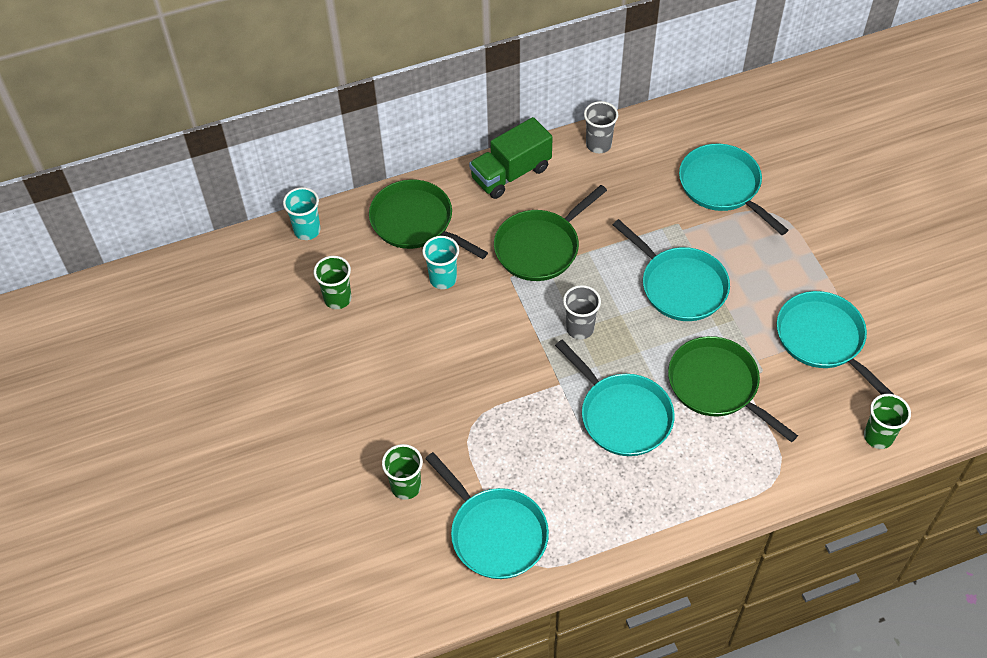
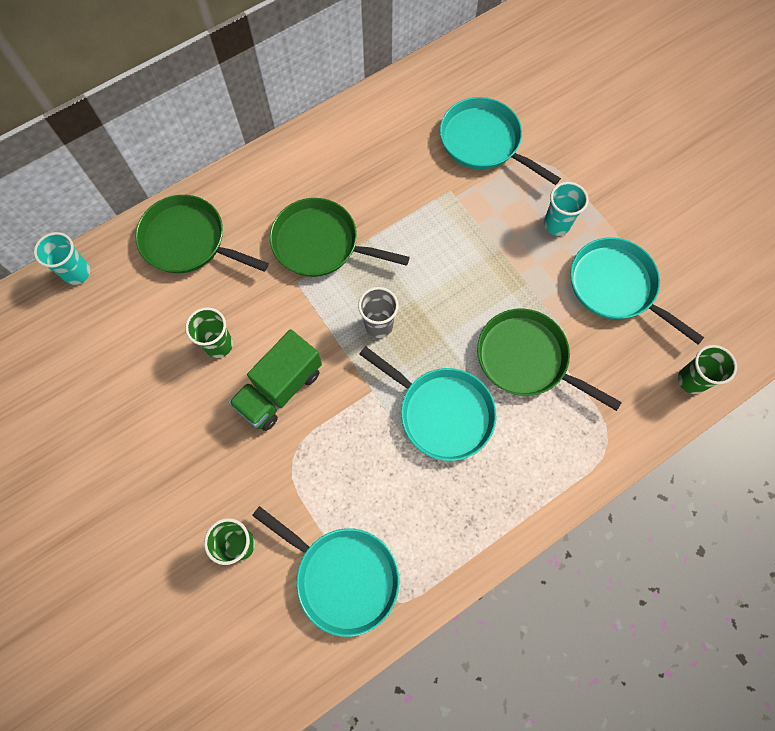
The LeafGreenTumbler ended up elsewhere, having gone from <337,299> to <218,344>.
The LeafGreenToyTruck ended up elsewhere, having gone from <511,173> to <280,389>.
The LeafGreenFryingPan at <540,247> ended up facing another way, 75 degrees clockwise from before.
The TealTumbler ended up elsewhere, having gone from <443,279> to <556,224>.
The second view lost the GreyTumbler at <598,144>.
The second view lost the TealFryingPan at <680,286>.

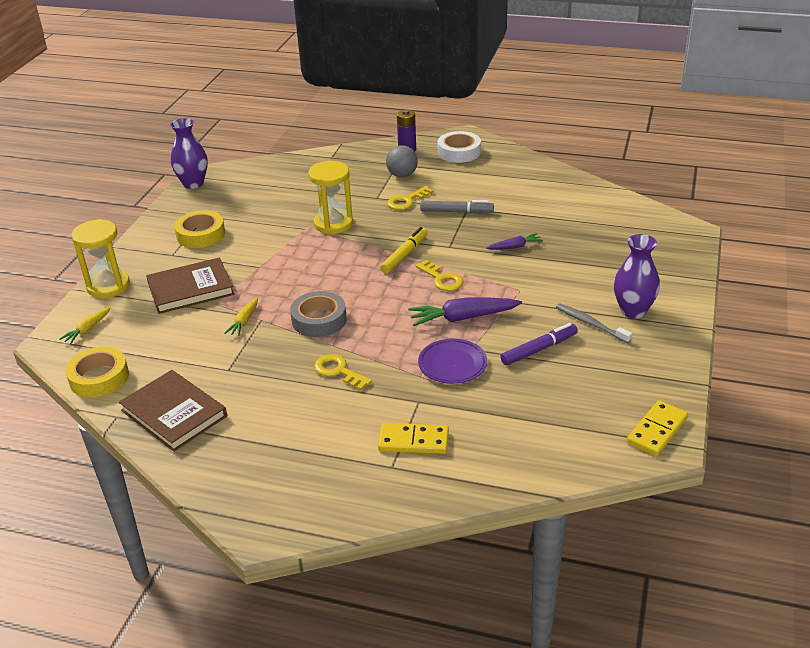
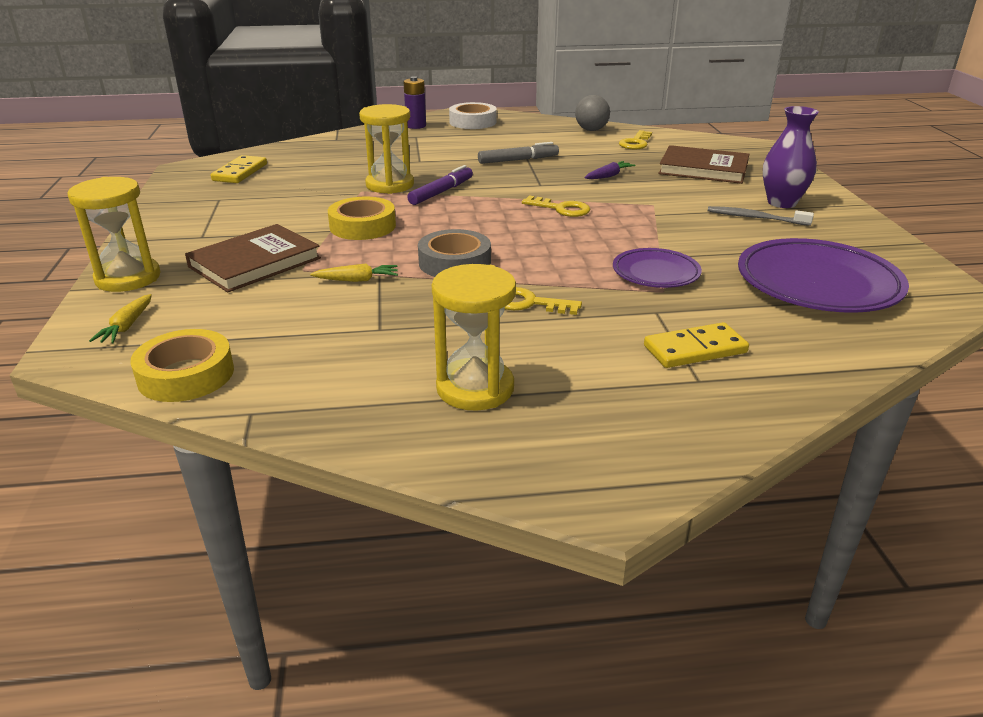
The GoldenDominoTile ended up elsewhere, having gone from <657,430> to <240,172>.
The GoldenRootVegetable at <244,321> ended up facing another way, 90 degrees counterclockwise from before.
The GoldenTape ended up elsewhere, having gone from <201,234> to <362,226>.
The RoyalPurpleMarker ended up elsewhere, having gone from <539,349> to <441,192>.
The second view gained the GoldenSandglass at <475,388>.
The GreySphere ended up elsewhere, having gone from <402,175> to <591,130>.
The GoldenDoorKey ended up elsewhere, having gone from <407,201> to <635,143>.
The DarkBrownHardback ended up elsewhere, having gone from <174,413> to <703,169>.
The second view gained the RoyalPurpleDinnerPlate at <817,284>.
The second view lost the RoyalPurpleVase at <193,183>.
The second view lost the GoldenMarker at <404,255>.
The second view lost the RoyalPurpleRootVegetable at <462,318>.

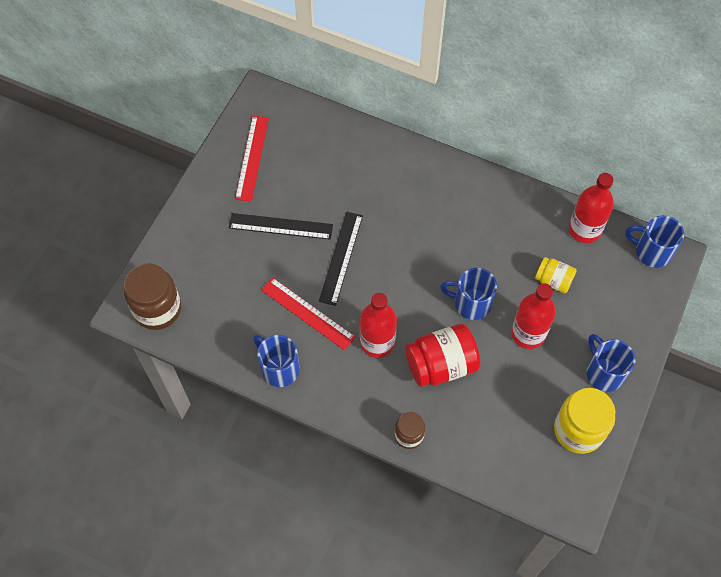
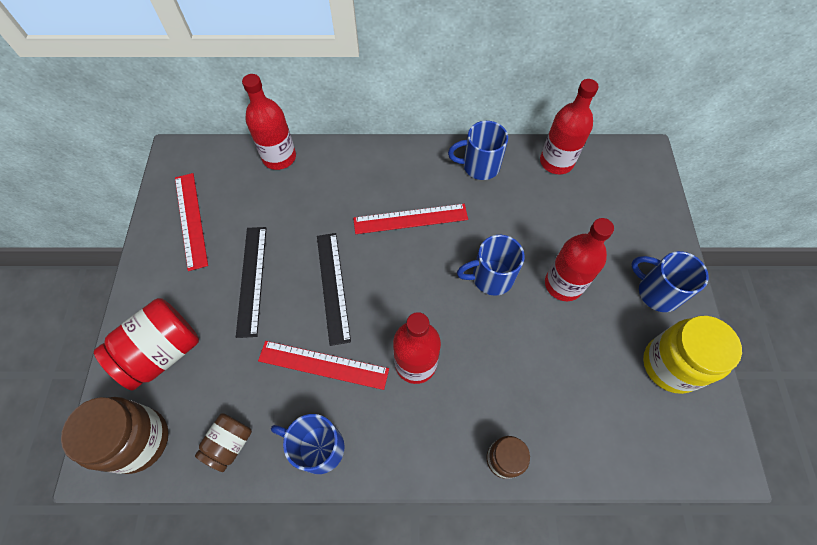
The RedPreserveJar ended up elsewhere, having gone from <441,365> to <162,352>.
The second view gained the DarkBrownPreserveJar at <229,444>.
The BlackStraightedge at <280,226> ended up facing another way, 75 degrees counterclockwise from before.
The second view gained the RedBottle at <279,157>.
The second view gained the RedStraightedge at <410,219>.
The CobaltMug ended up elsewhere, having gone from <651,252> to <479,166>.
The second view lost the GoldenPreserveJar at <553,280>.

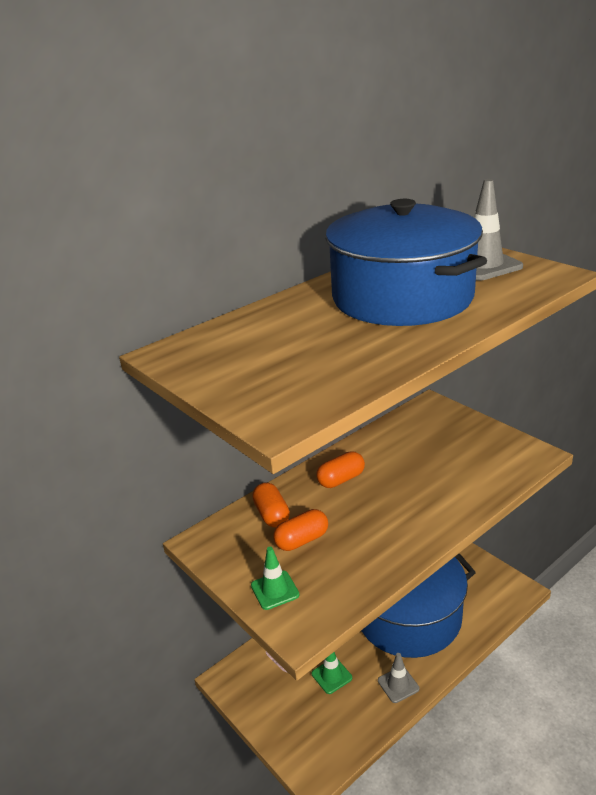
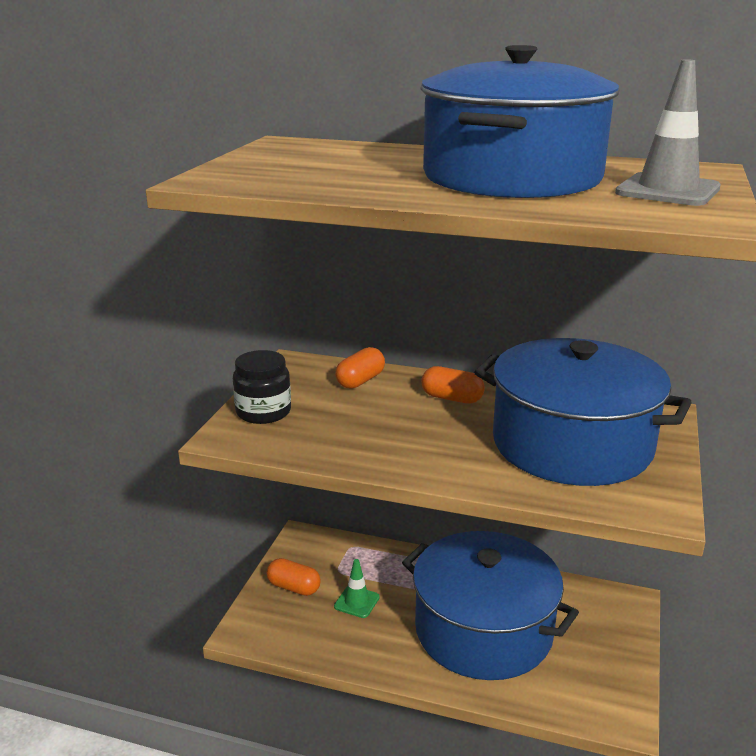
Where the LeafGreenTrafficCone stood at <275,590>, the BlackPreserveJar came to stand at <263,412>.
The OrangeColouredPill ended up elsewhere, having gone from <302,540> to <294,587>.
The second view gained the CobaltCookingPot at <572,444>.
The second view lost the GreyTrafficCone at <398,684>.

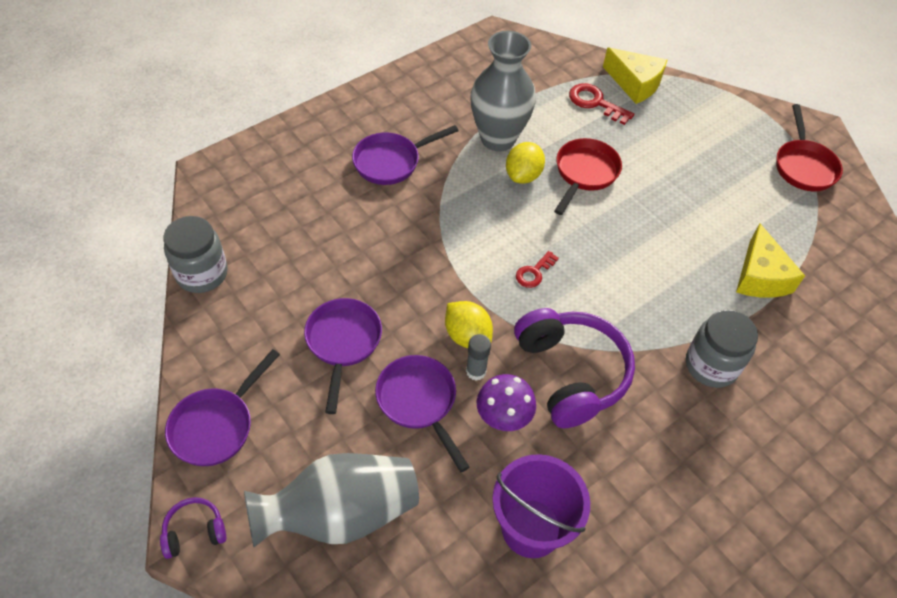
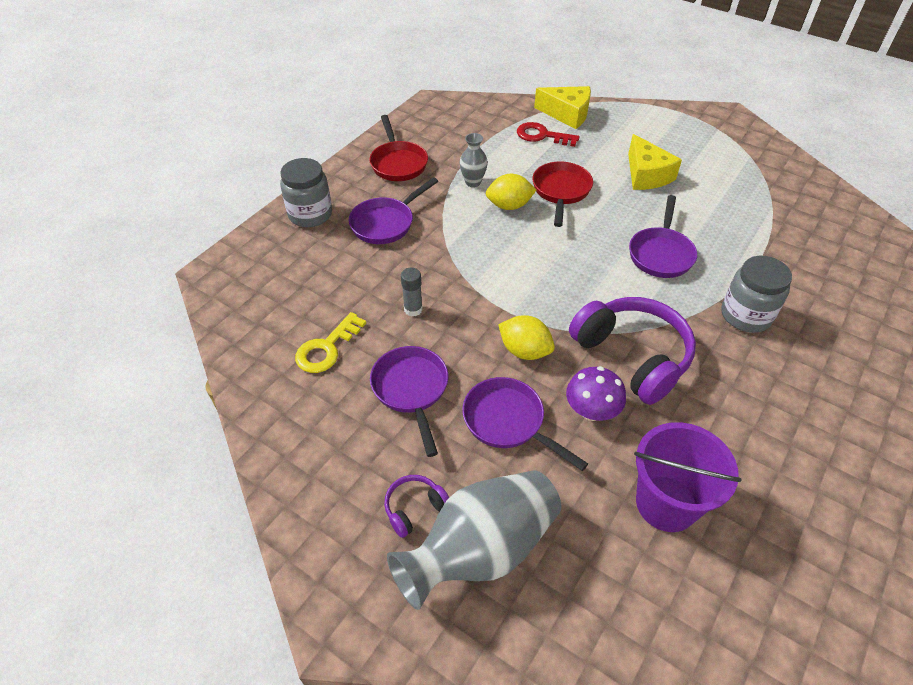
The GreyPreserveJar ended up elsewhere, having gone from <202,274> to <310,214>.
The second view gained the GoldenDoorKey at <327,348>.
The RedFryingPan ended up elsewhere, having gone from <803,166> to <398,163>.
The RoyalPurpleHeadphones ended up elsewhere, having gone from <194,531> to <414,508>.
The GreyGlue ended up elsewhere, having gone from <476,371> to <413,309>.
The size of the GreyVase at <498,139> changed by a factor of 0.47.
The GoldenCitrusFruit at <523,175> ended up facing another way, 75 degrees clockwise from before.
The GoldenPieceOfCheese ended up elsewhere, having gone from <760,276> to <646,175>.
The RoyalPurpleFryingPan ended up elsewhere, having gone from <216,425> to <661,253>.
The second view lost the RedDoorKey at <534,272>.

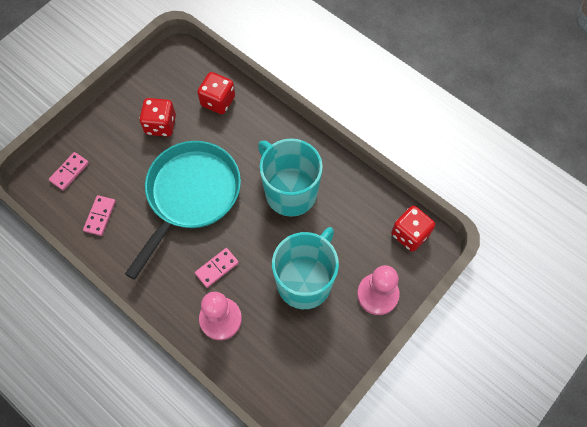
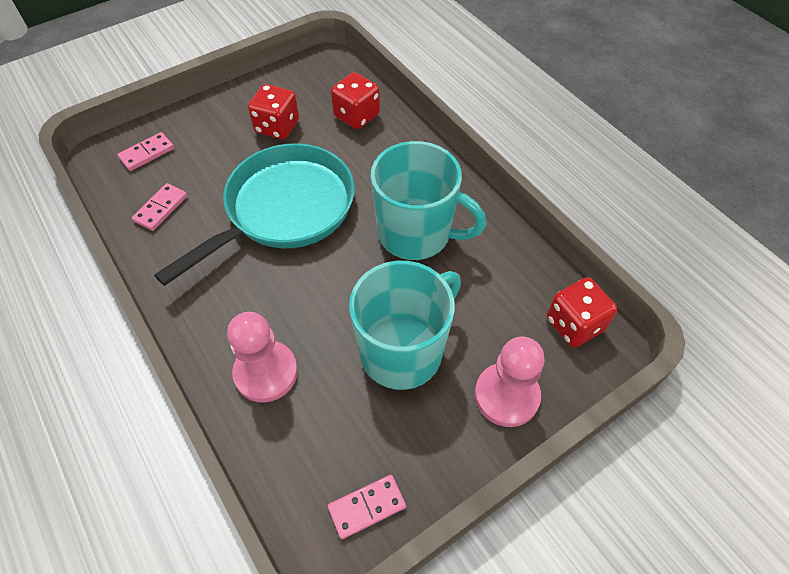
The RosyDominoTile ended up elsewhere, having gone from <217,268> to <367,507>.
The TealMug at <290,192> ended up facing another way, 135 degrees clockwise from before.

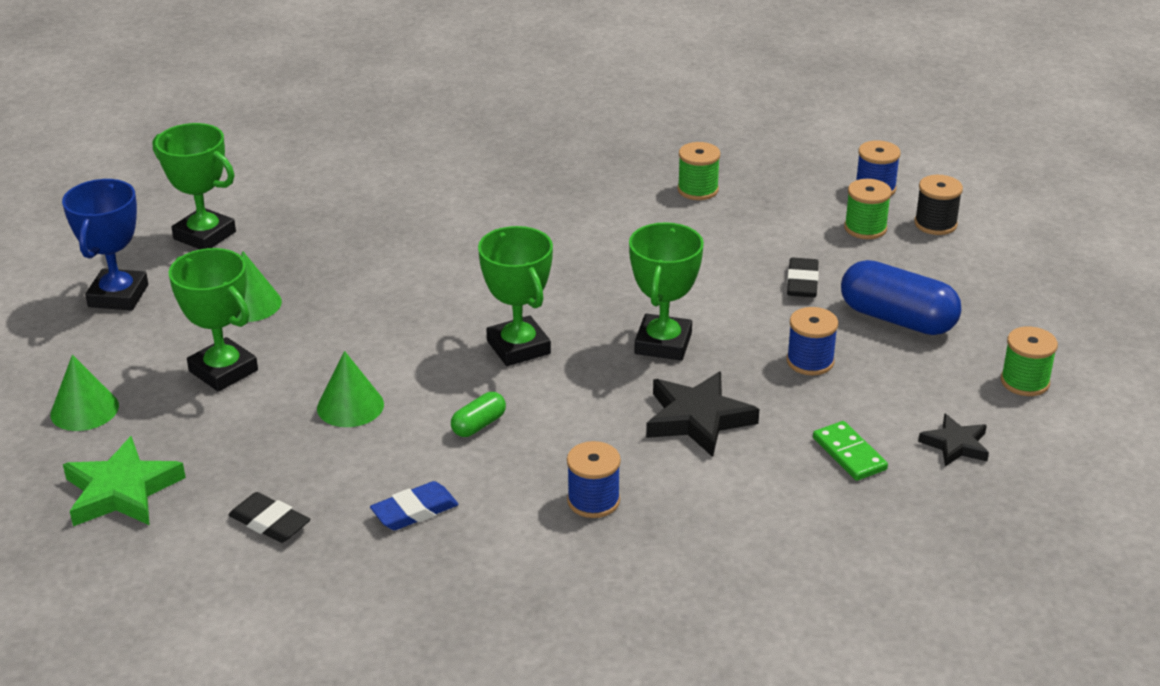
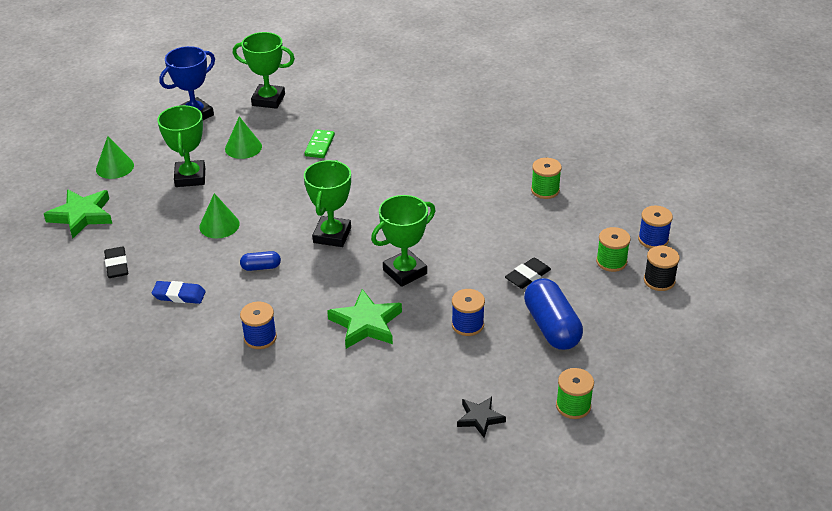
The LeafGreenPrizeCup at <204,235> ended up facing another way, 60 degrees counterclockwise from before.
What was the LeafGreenPill at <478,425> turned into the CobaltPill at <261,267>.
The LeafGreenDominoTile ended up elsewhere, having gone from <849,454> to <319,145>.
What was the BlackFivePointedStar at <697,419> turned into the LeafGreenFivePointedStar at <366,324>.

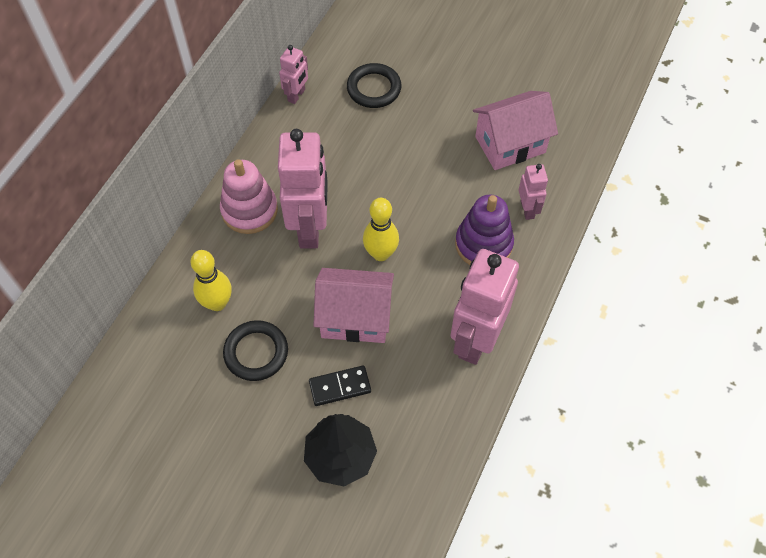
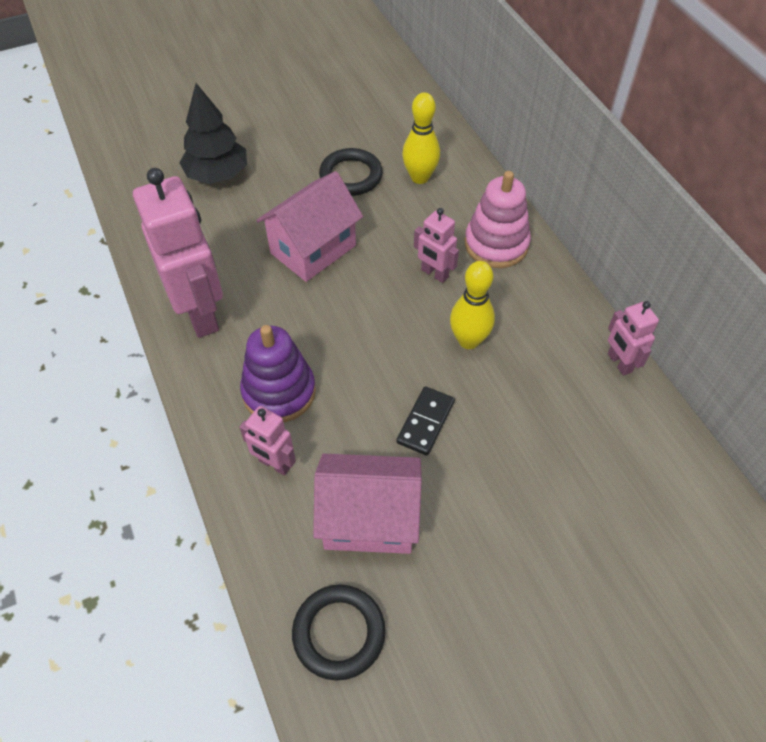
The BlackRing ended up elsewhere, having gone from <374,88> to <339,633>.
The RosyHouse at <510,145> ended up facing another way, 75 degrees clockwise from before.
The BlackDominoTile ended up elsewhere, having gone from <340,386> to <426,422>.
The size of the RosyRobotFigure at <310,228> changed by a factor of 0.49.
The GoldenBowlingPin ended up elsewhere, having gone from <381,253> to <468,340>.

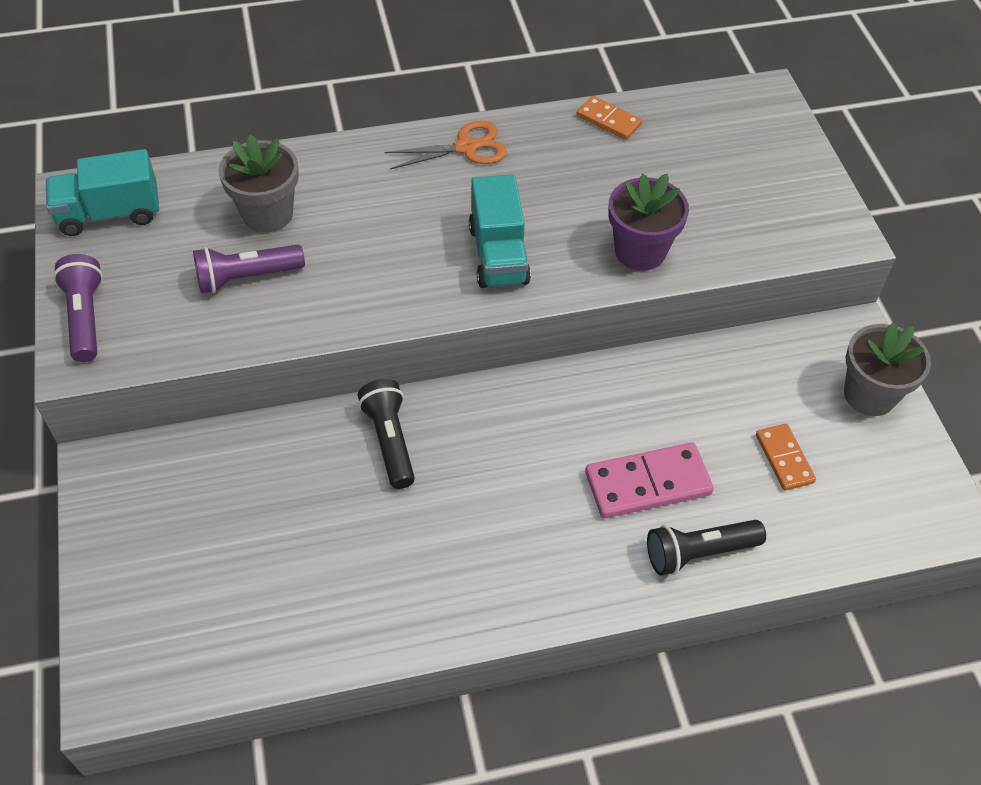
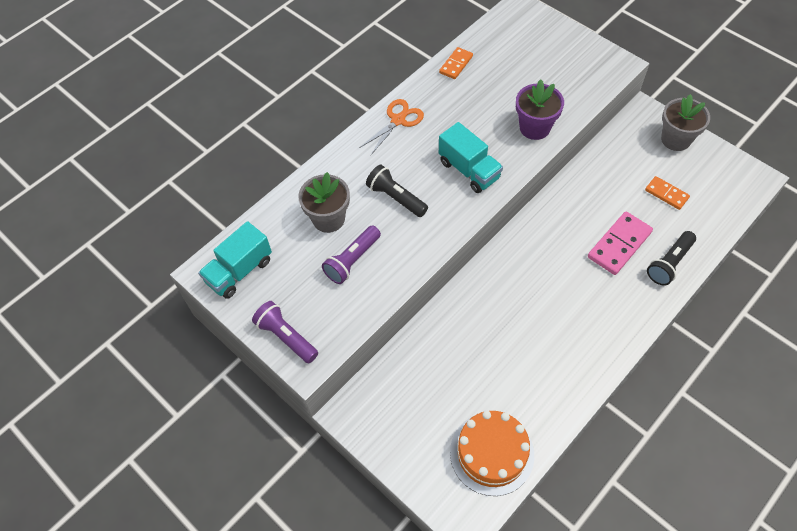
The BlackFlashlight ended up elsewhere, having gone from <389,441> to <396,198>.
The OrangeColouredDominoTile at <608,120> ended up facing another way, 60 degrees counterclockwise from before.
The second view gained the OrangeColouredLayerCake at <491,453>.

